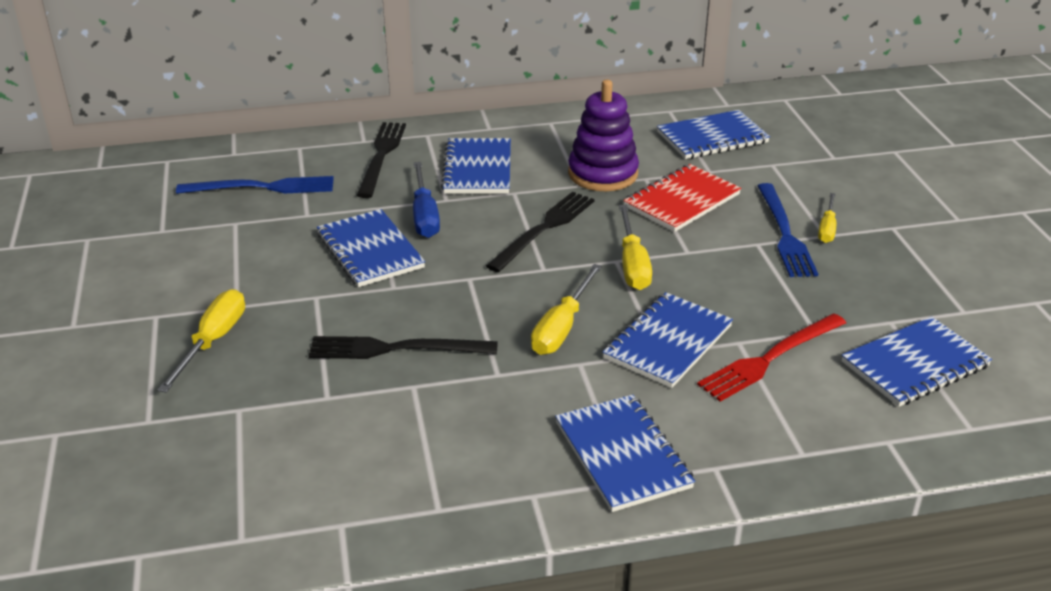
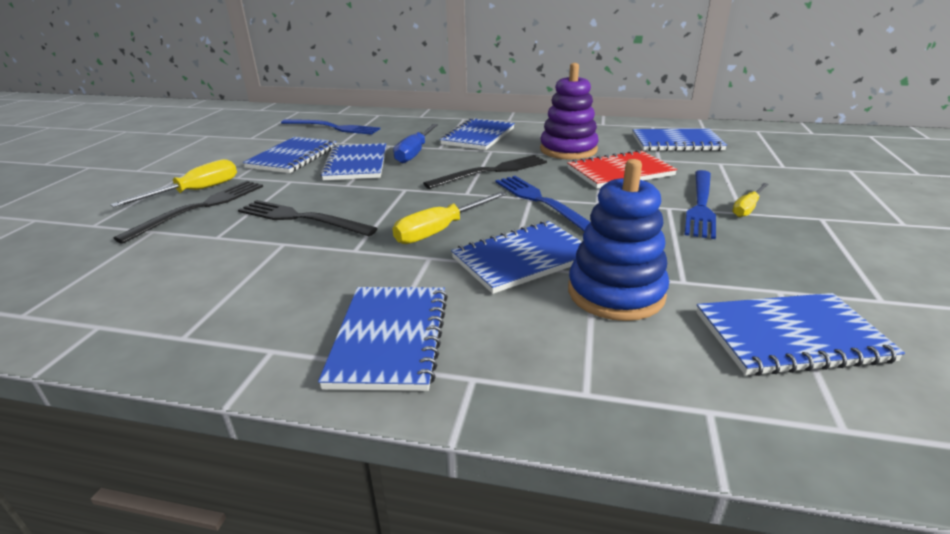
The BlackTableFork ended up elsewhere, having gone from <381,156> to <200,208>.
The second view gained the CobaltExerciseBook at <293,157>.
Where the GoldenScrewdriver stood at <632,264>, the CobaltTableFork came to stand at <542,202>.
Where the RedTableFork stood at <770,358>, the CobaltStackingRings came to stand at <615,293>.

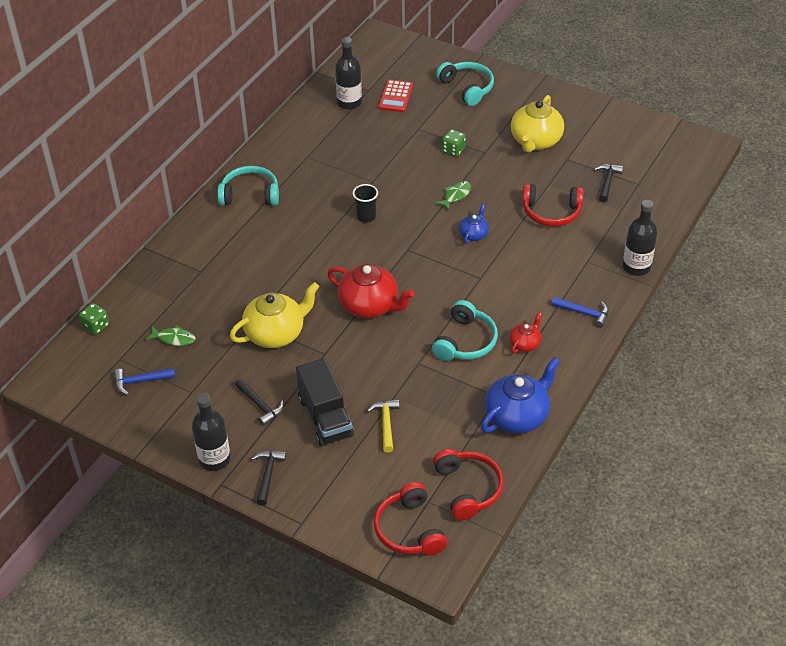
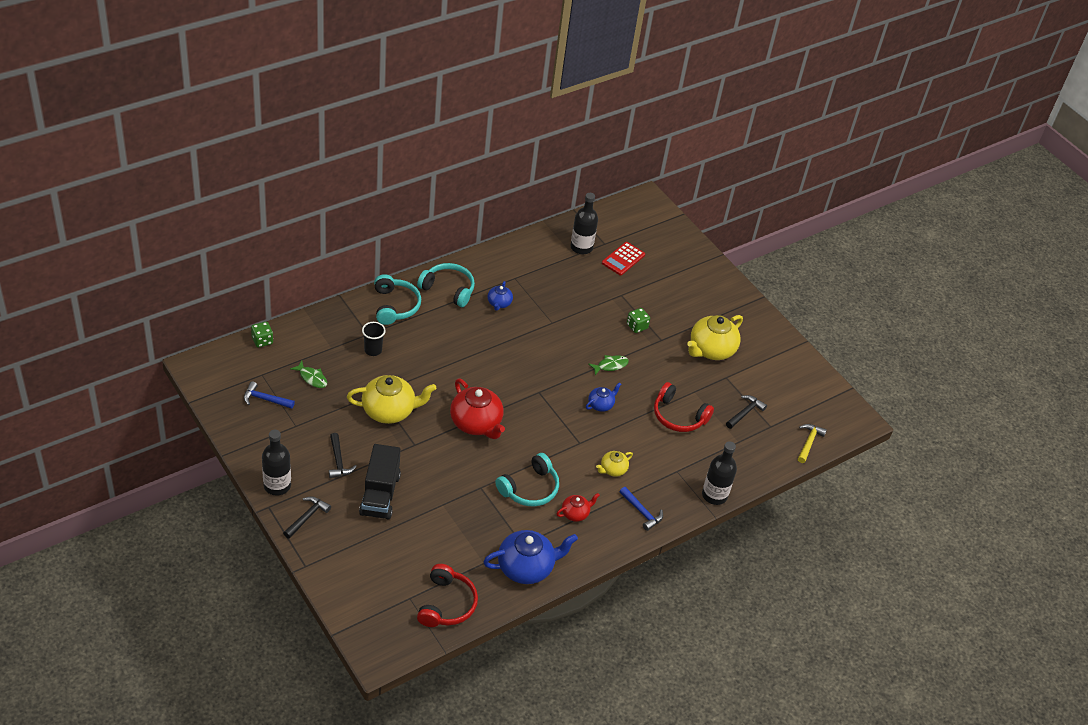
The BlackTumbler ended up elsewhere, having gone from <366,217> to <373,350>.
The TealHeadphones ended up elsewhere, having gone from <467,88> to <395,306>.
The second view gained the CobaltTeaPot at <499,303>.
The second view gained the GoldenTeaPot at <613,469>.
The GoldenClawHammer ended up elsewhere, having gone from <386,424> to <809,443>.
The second view lost the RedHeadphones at <409,530>.

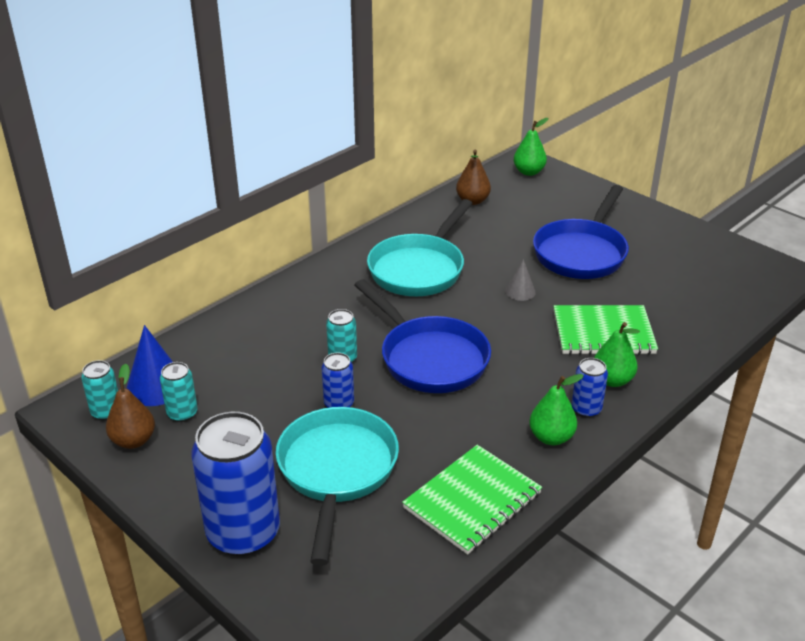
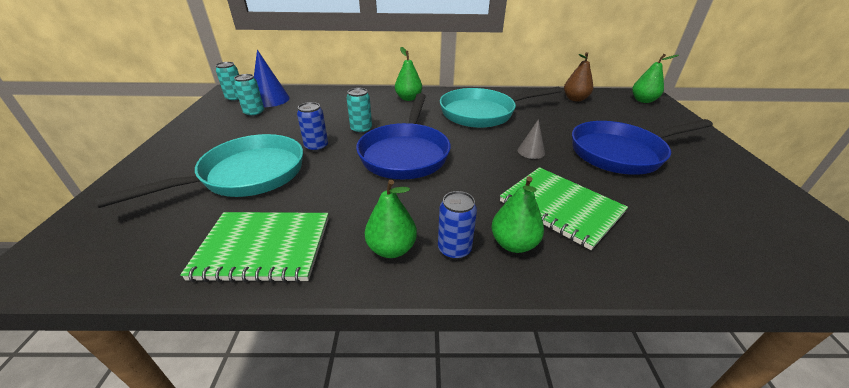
The second view gained the LeafGreenPearFruit at <408,98>.
The second view lost the DarkBrownPearFruit at <133,440>.
The second view lost the CobaltSodaCan at <243,533>.

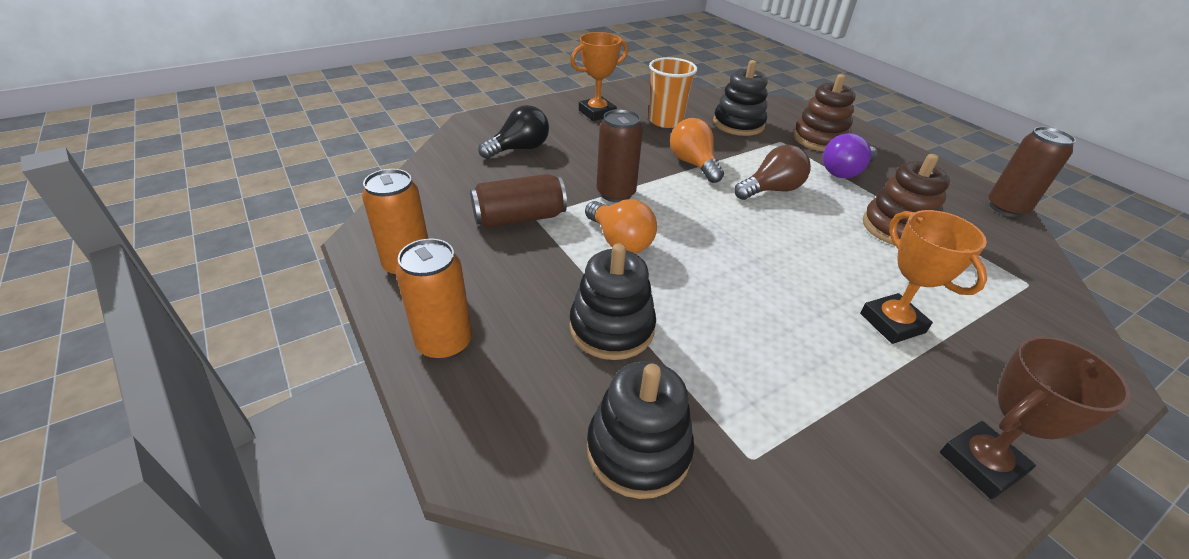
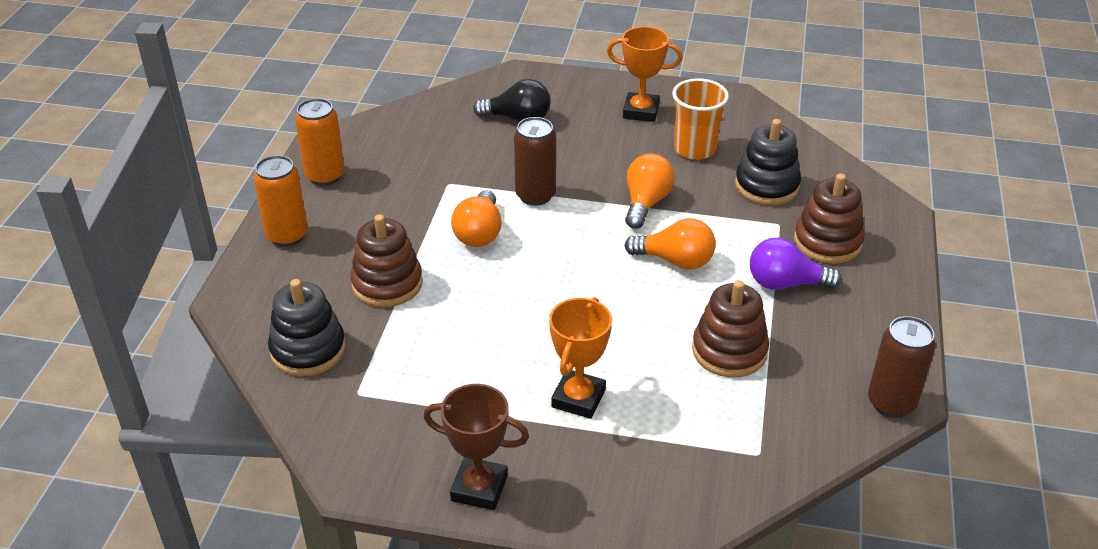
What was the BlackStackingRings at <611,328> turned into the DarkBrownStackingRings at <387,284>.
What was the DarkBrownBulb at <771,190> turned into the OrangeColouredBulb at <675,261>.
The second view lost the DarkBrownSodaCan at <519,218>.

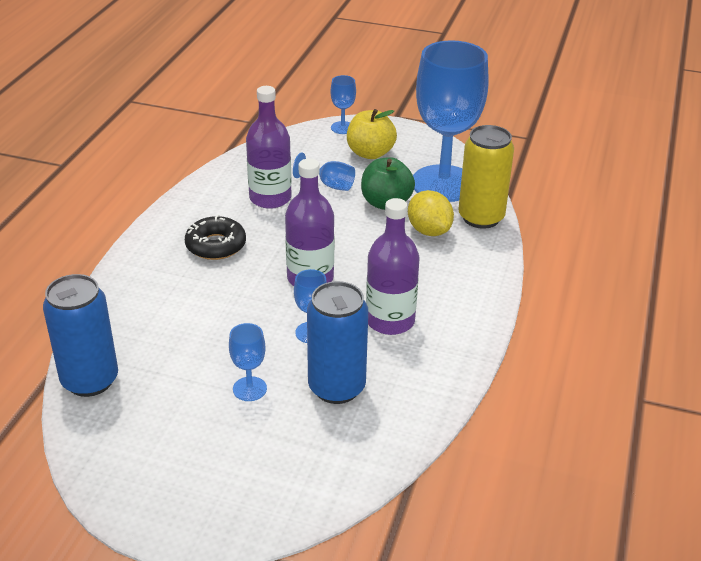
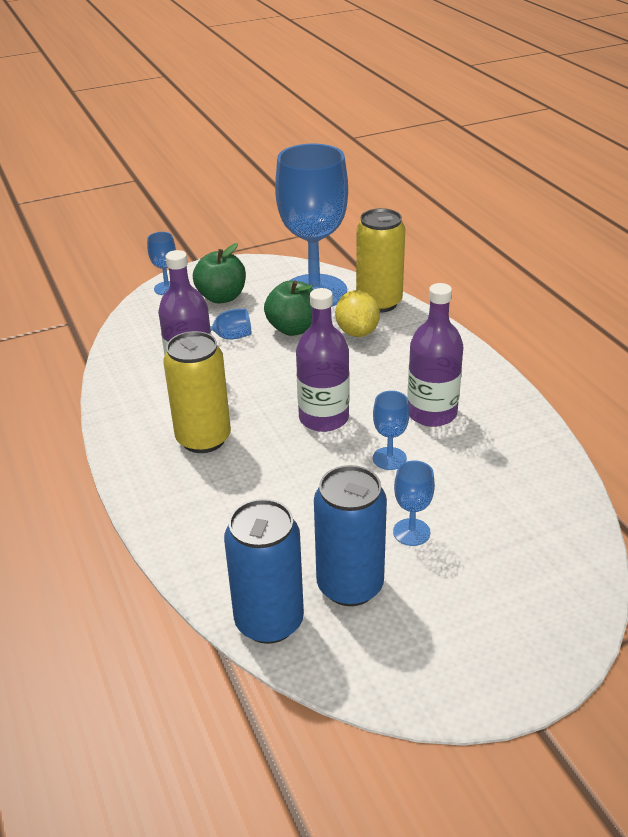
Where the BlackDoughnut stood at <216,245>, the GoldenSodaCan came to stand at <203,439>.
What was the GoldenAppleFruit at <370,153> turned into the LeafGreenAppleFruit at <221,297>.
The CobaltSodaCan ended up elsewhere, having gone from <336,387> to <350,585>.
The GoldenCitrusFruit at <429,231> ended up facing another way, 60 degrees clockwise from before.

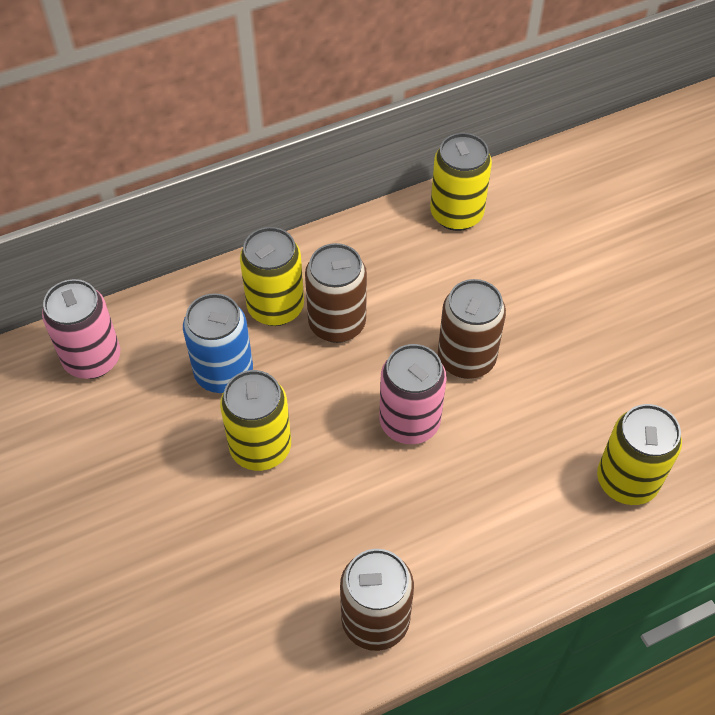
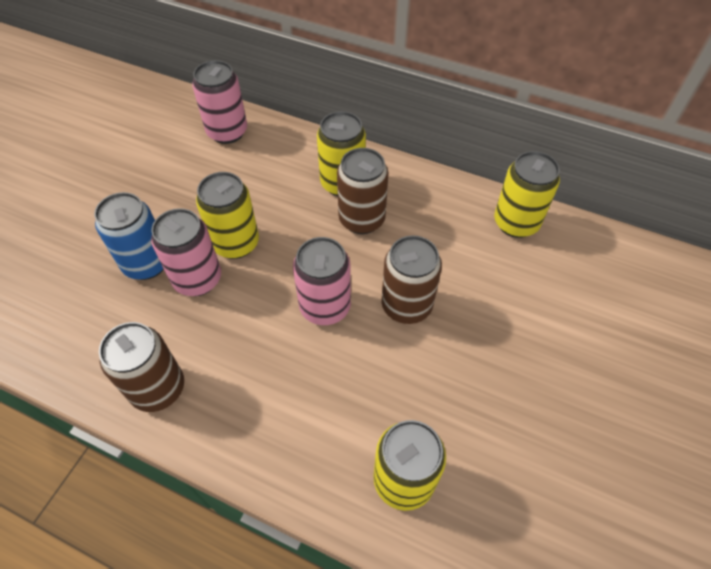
The CobaltSodaCan ended up elsewhere, having gone from <224,373> to <147,263>.
The second view gained the RosySodaCan at <197,279>.

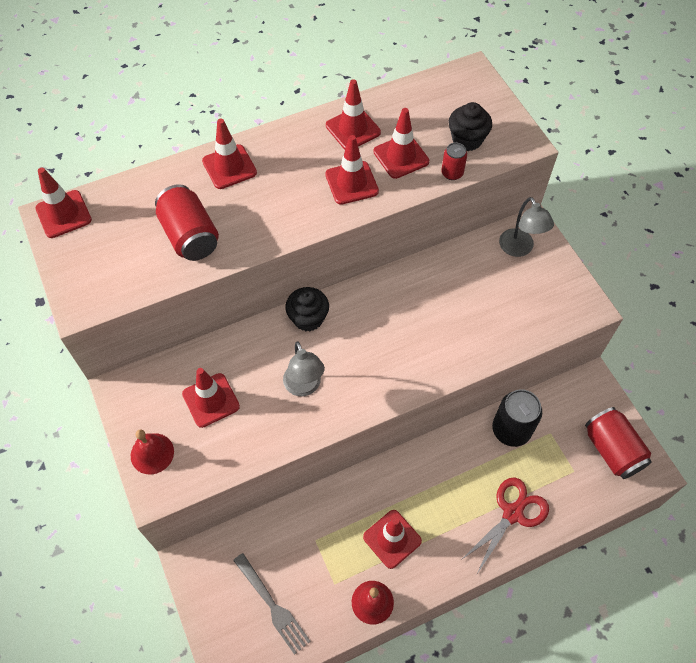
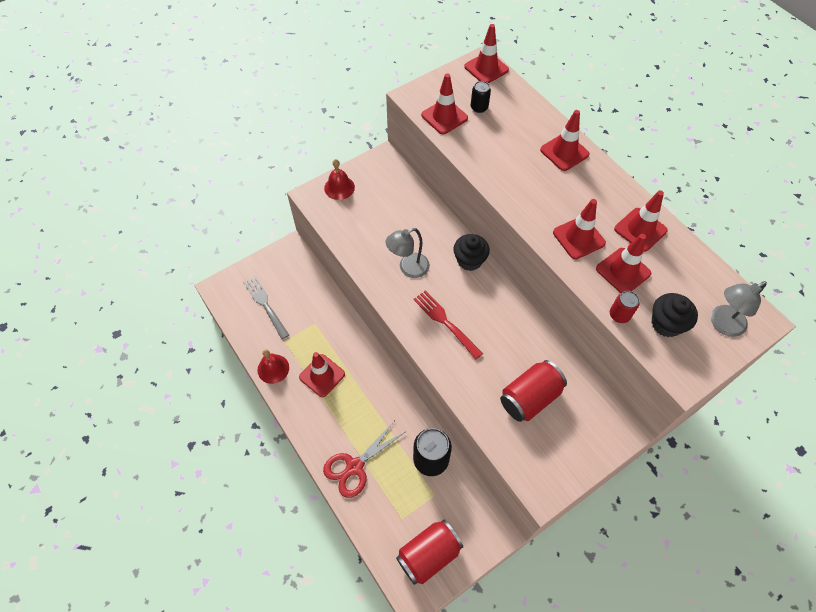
The GreyTableFork at <272,606> ended up facing another way, 105 degrees clockwise from before.
The RedScissors at <512,513> ended up facing another way, 105 degrees clockwise from before.
The second view gained the RedTableFork at <445,322>.
The RedTrafficCone ended up elsewhere, having gone from <211,400> to <444,117>.
The second view gained the BlackSodaCan at <479,107>.
The RedSodaCan ended up elsewhere, having gone from <190,236> to <529,397>.
The GreyReadingLamp ended up elsewhere, having gone from <519,249> to <722,324>.

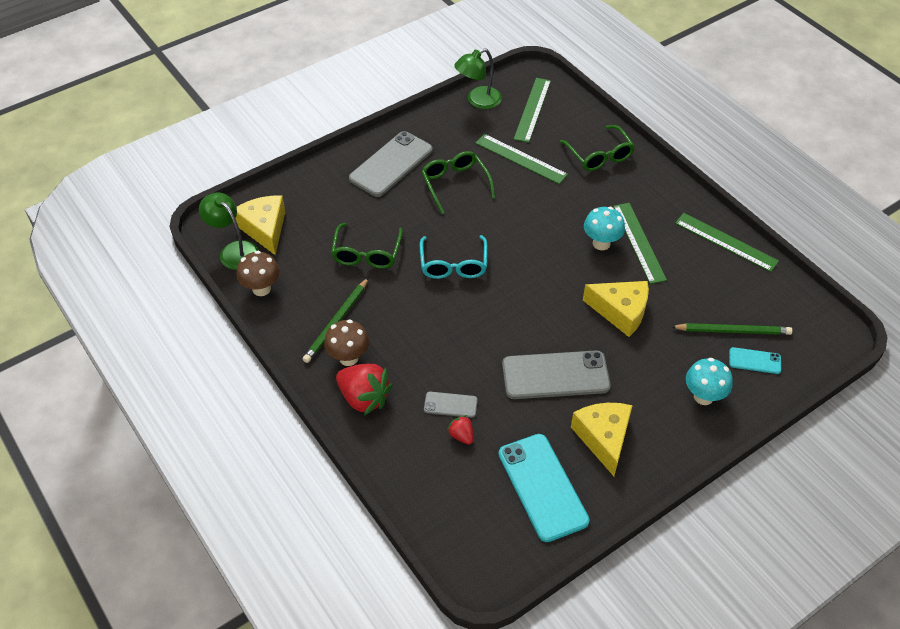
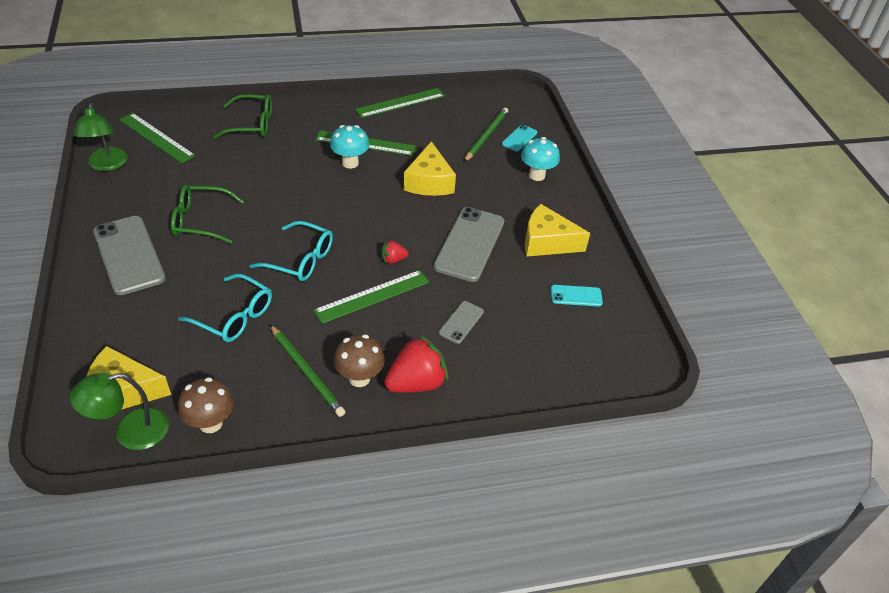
What was the LeafGreenEyeglasses at <367,253> turned into the TealEyeglasses at <234,316>.
The LeafGreenStraightedge ended up elsewhere, having gone from <521,158> to <372,296>.
The RedToyStrawberry ended up elsewhere, having gone from <461,435> to <393,260>.
The GoldenPieceOfCheese at <621,312> ended up facing another way, 135 degrees clockwise from before.
The size of the TealPhone at <542,487> changed by a factor of 0.49.

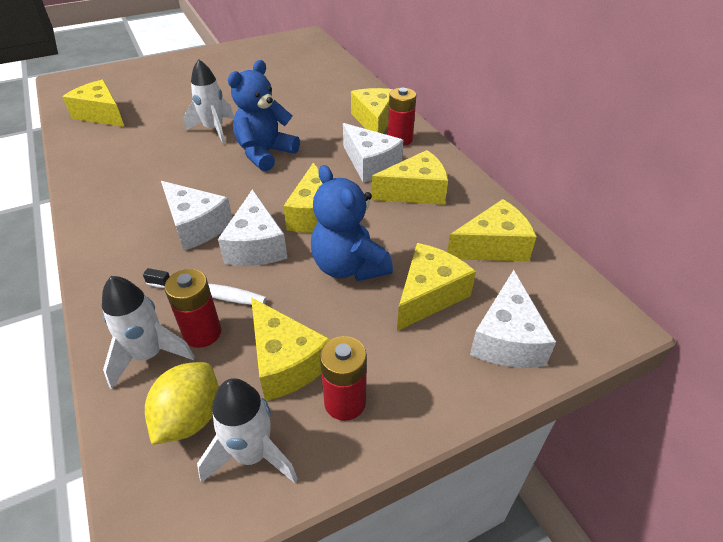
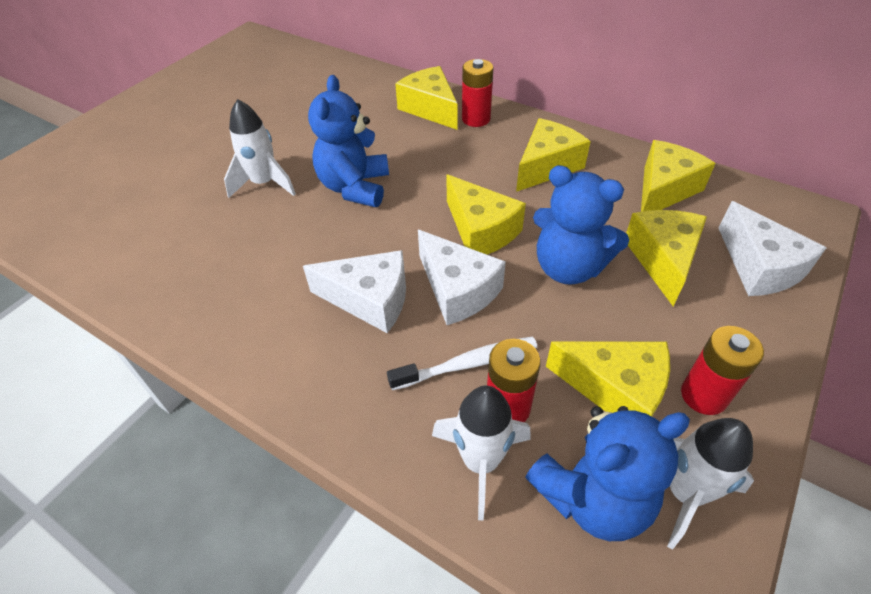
Where the GoldenCitrusFruit stood at <190,418>, the CobaltTeddy came to stand at <592,497>.
The second view lost the GoldenPieceOfCheese at <101,114>.
The second view lost the WhitePieceOfCheese at <370,164>.

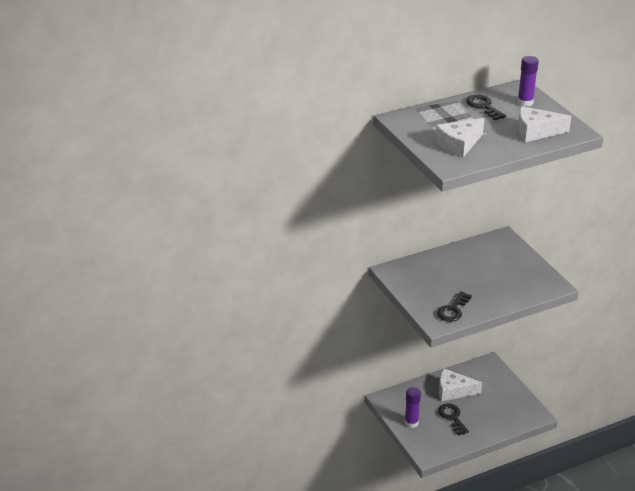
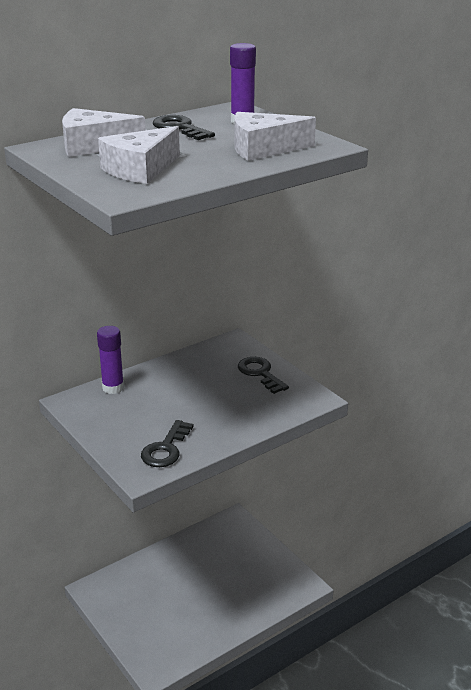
The WhitePieceOfCheese ended up elsewhere, having gone from <453,391> to <94,146>.
The RoyalPurpleGlue ended up elsewhere, having gone from <411,423> to <113,388>.
The BlackDoorKey ended up elsewhere, having gone from <452,417> to <260,373>.

